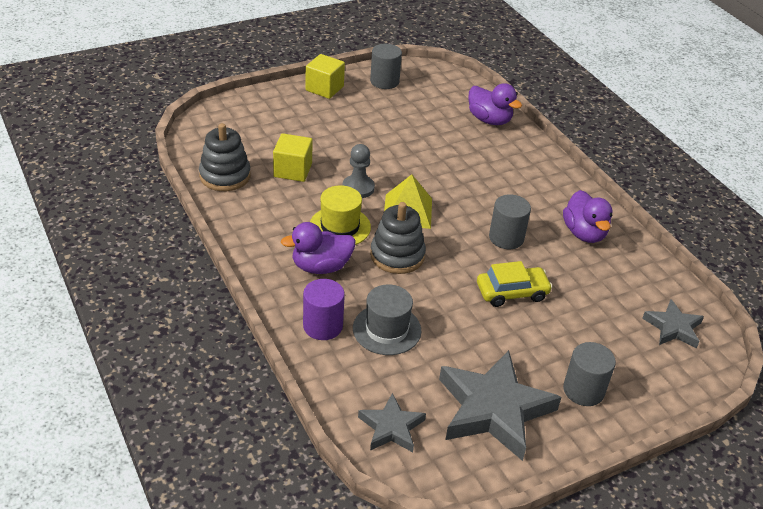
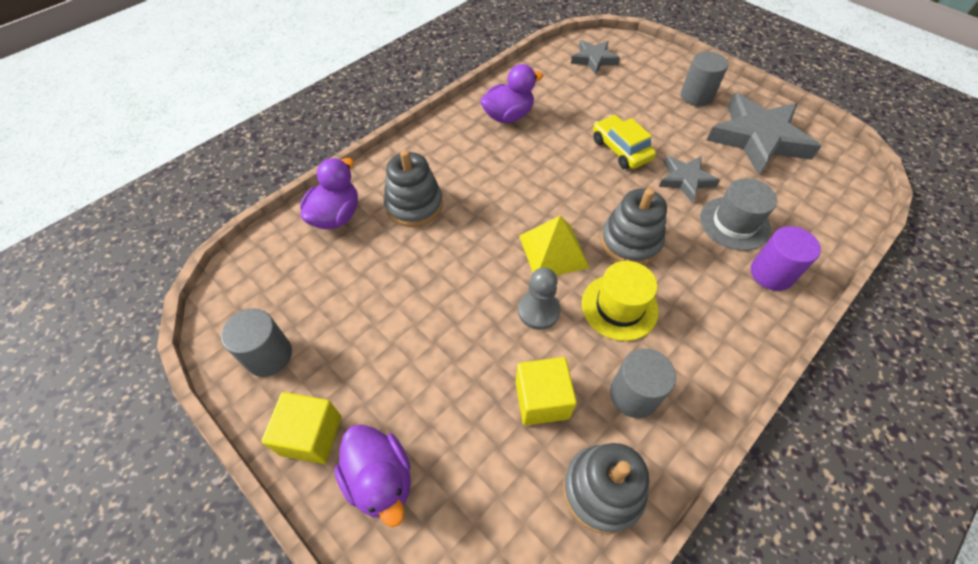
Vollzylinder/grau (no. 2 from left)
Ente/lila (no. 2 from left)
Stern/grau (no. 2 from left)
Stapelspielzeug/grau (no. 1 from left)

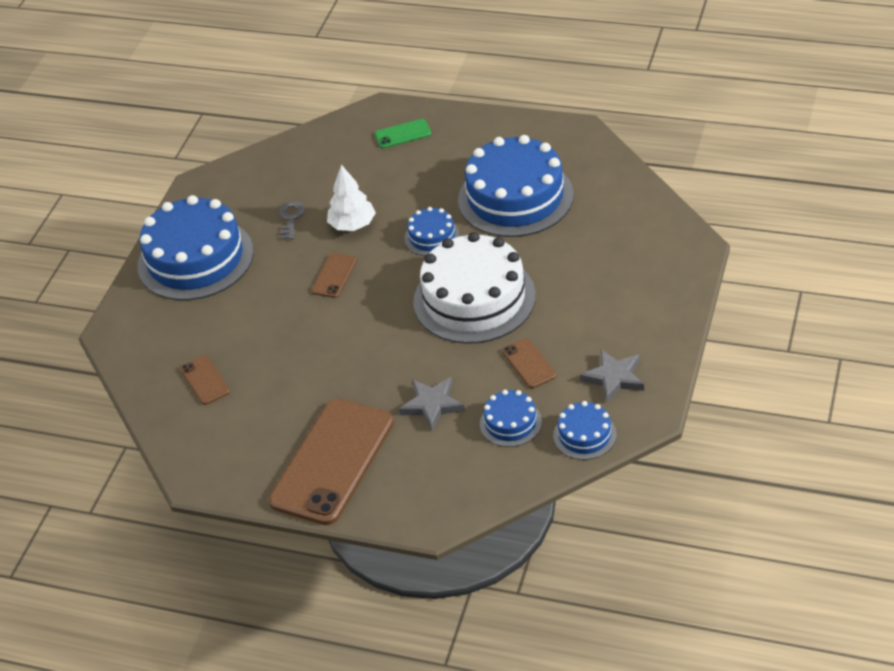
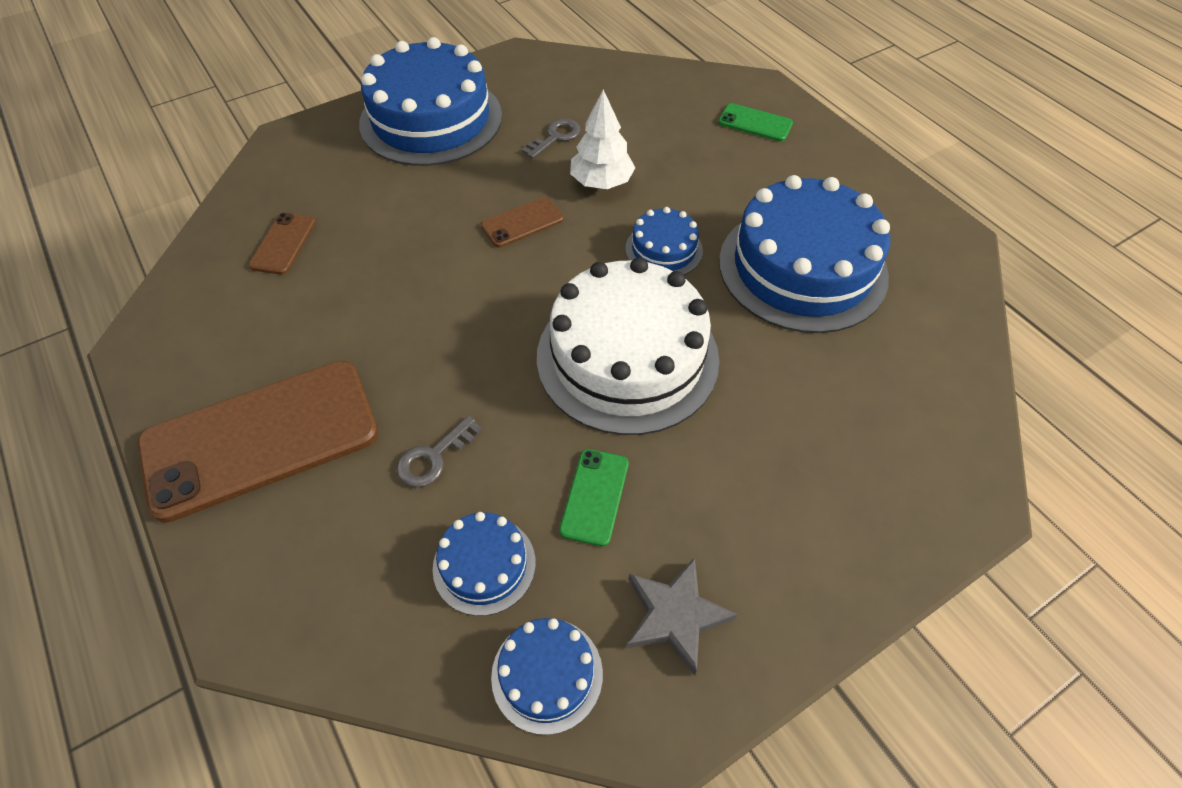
Handy/grün (no. 1 from left)
Schlüssel/grau (no. 1 from left)

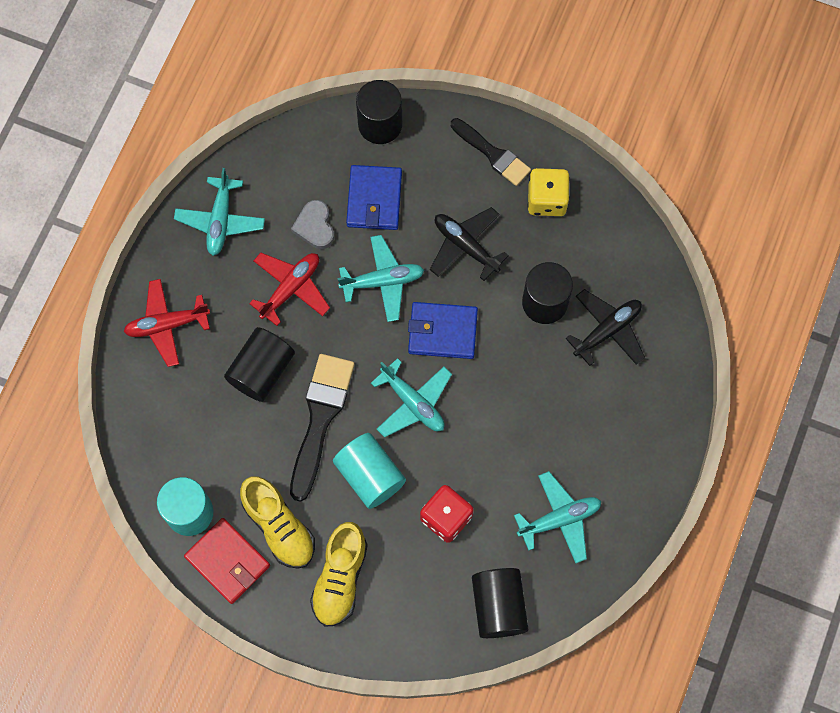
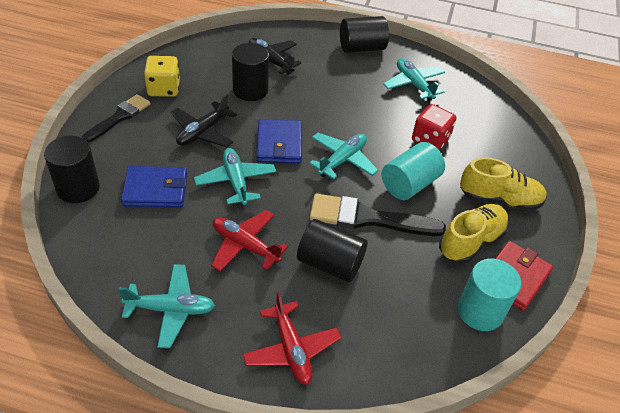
Herz/grau
Vollzylinder/schwarz (no. 4 from left)

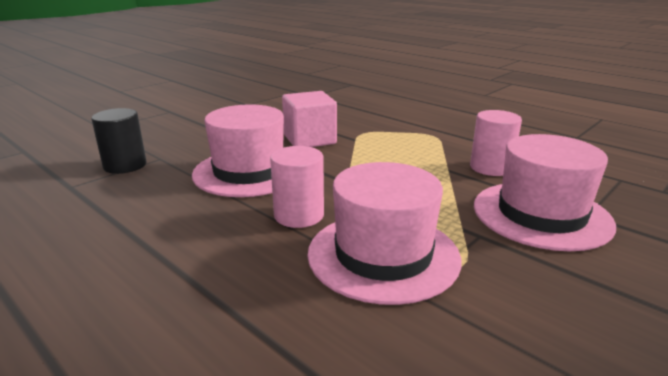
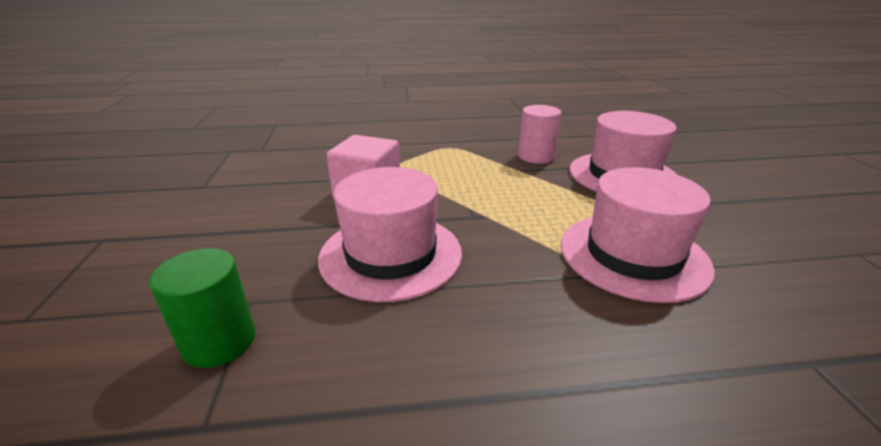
Vollzylinder/grün
Vollzylinder/rosa (no. 1 from left in the first image)

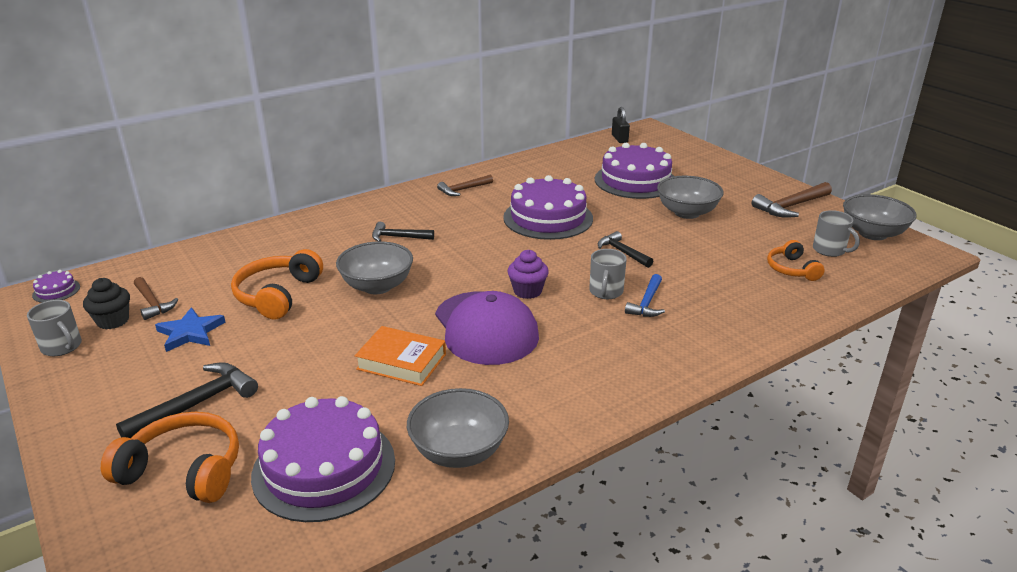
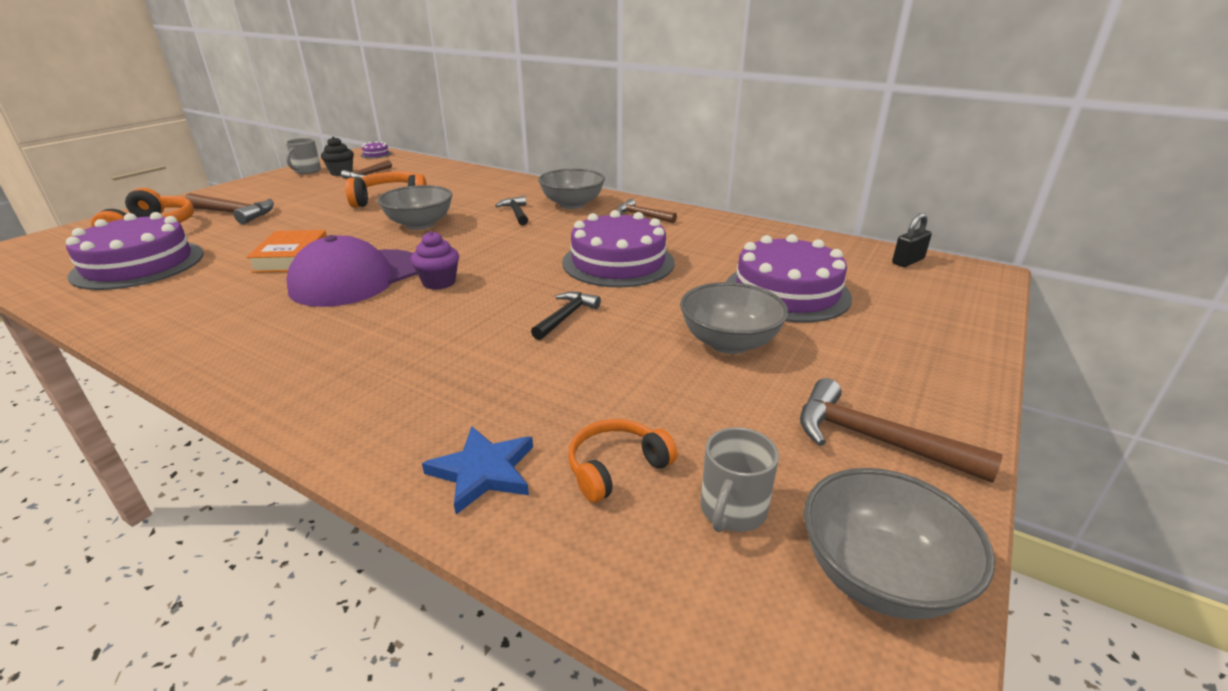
Tasse/grau (no. 2 from left in the first image)
Hammer/blau
Stern/blau
Hammer/braun (no. 1 from left)
Schüssel/grau (no. 2 from left)

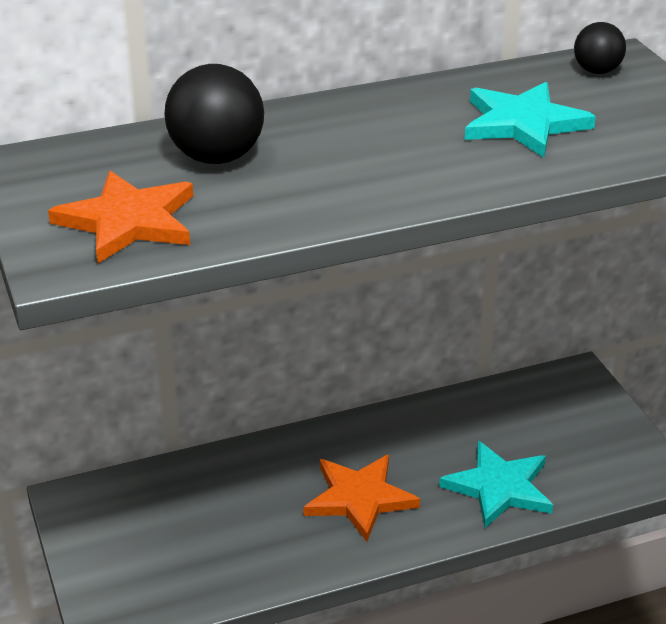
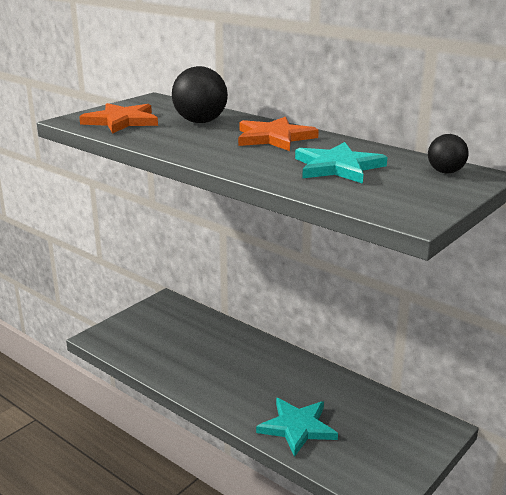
Stern/orange (no. 2 from left)

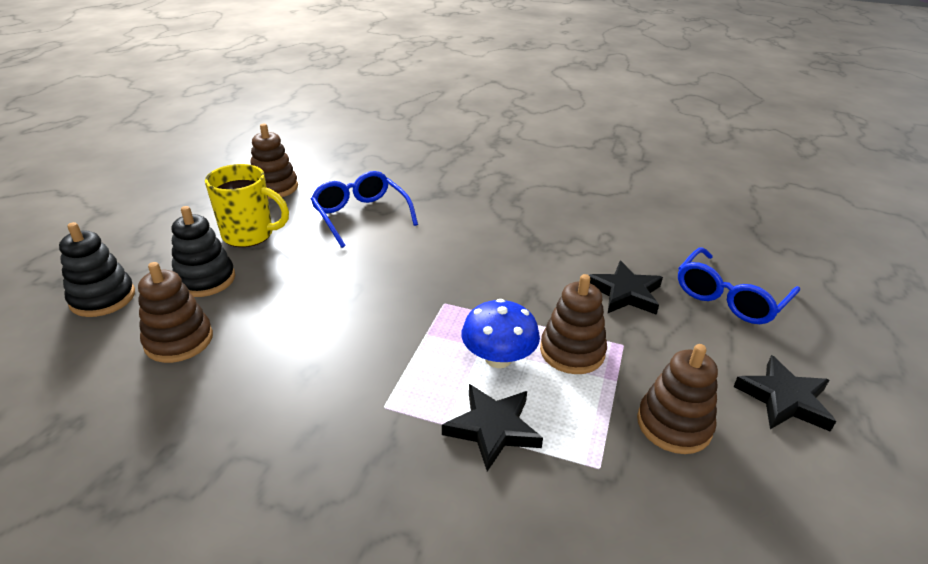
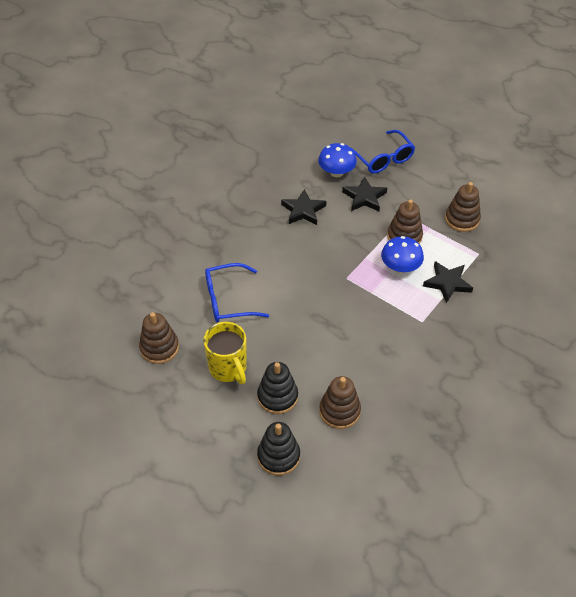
Tasse/gelb
Stern/schwarz (no. 1 from left)
Pilz/blau (no. 1 from left)

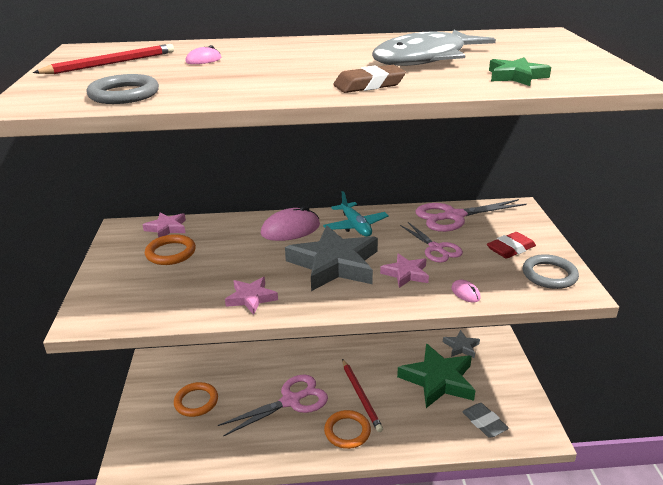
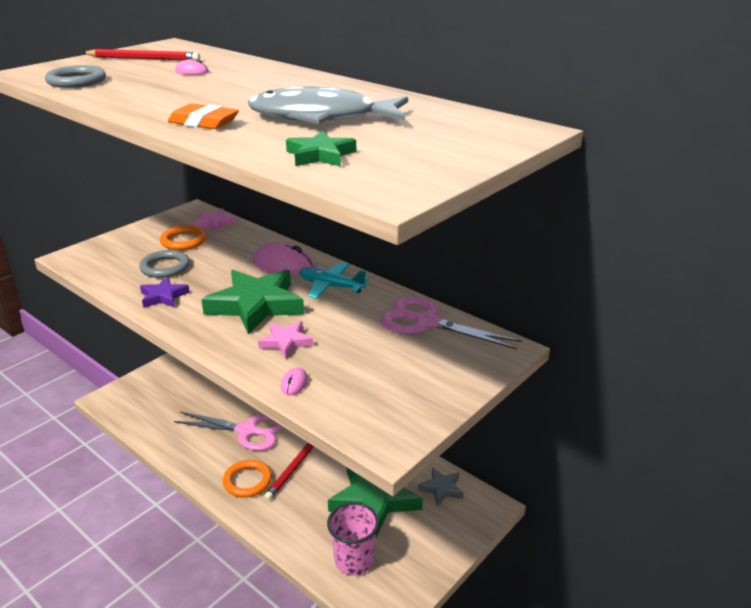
Radiergummi/orange
Flugzeug/türkis
Schere/rosa (no. 2 from left in the first image)
Stern/grün (no. 1 from left)
Radiergummi/rot
Ring/grau (no. 2 from left)
Stern/lila
Ring/orange (no. 2 from left in the first image)
Becher/rosa

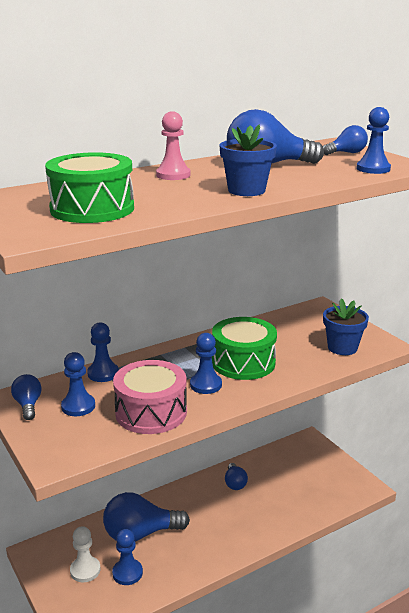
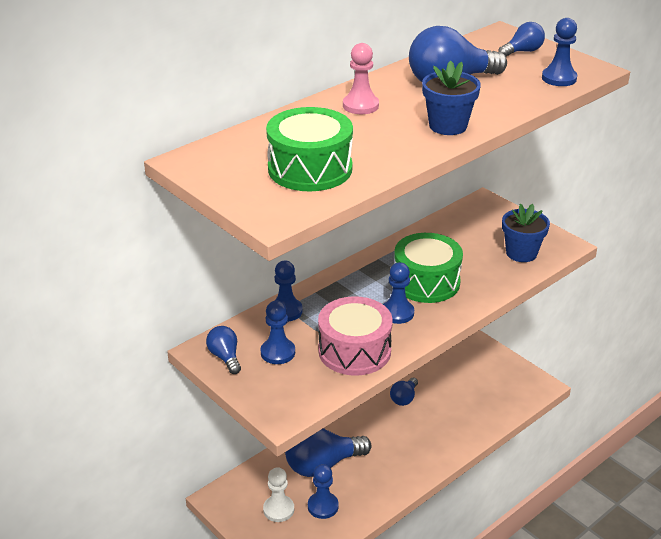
Glühbirne/blau (no. 3 from left)

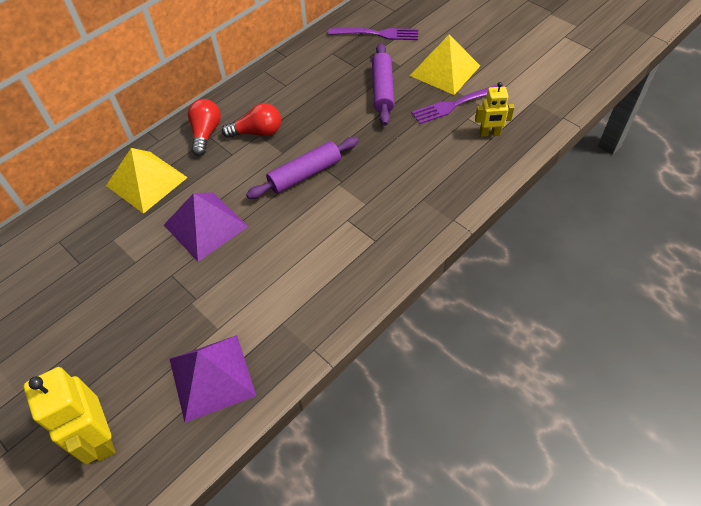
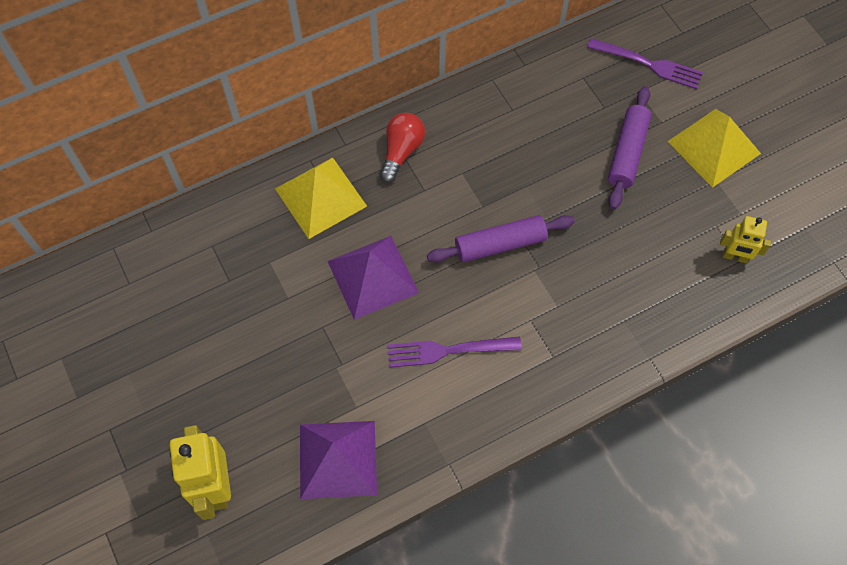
Gabel/lila (no. 1 from left)
Glühbirne/rot (no. 2 from left in the first image)

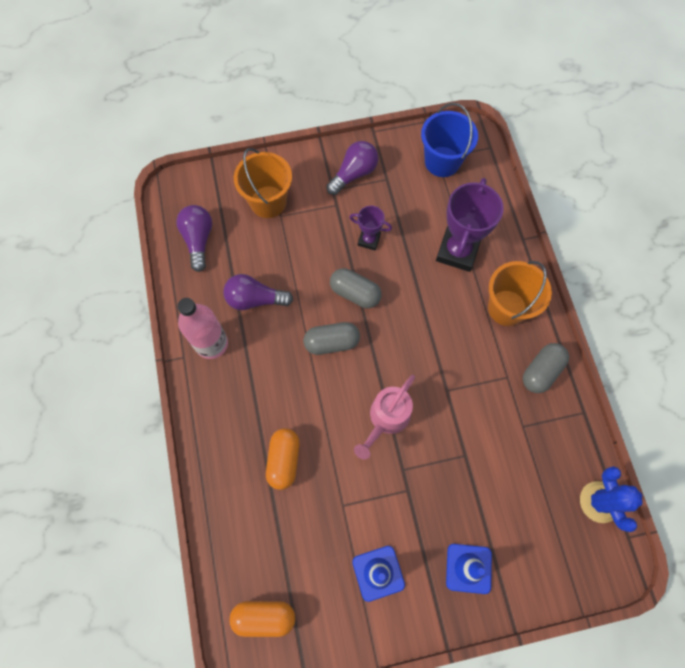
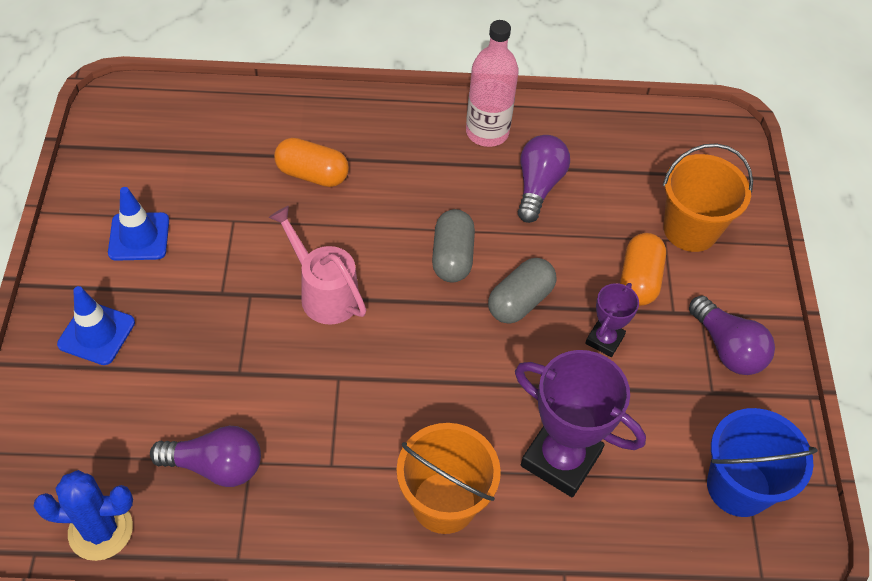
Glühbirne/lila (no. 1 from left)
Kapsel/grau (no. 3 from left in the first image)
Kapsel/orange (no. 2 from left)

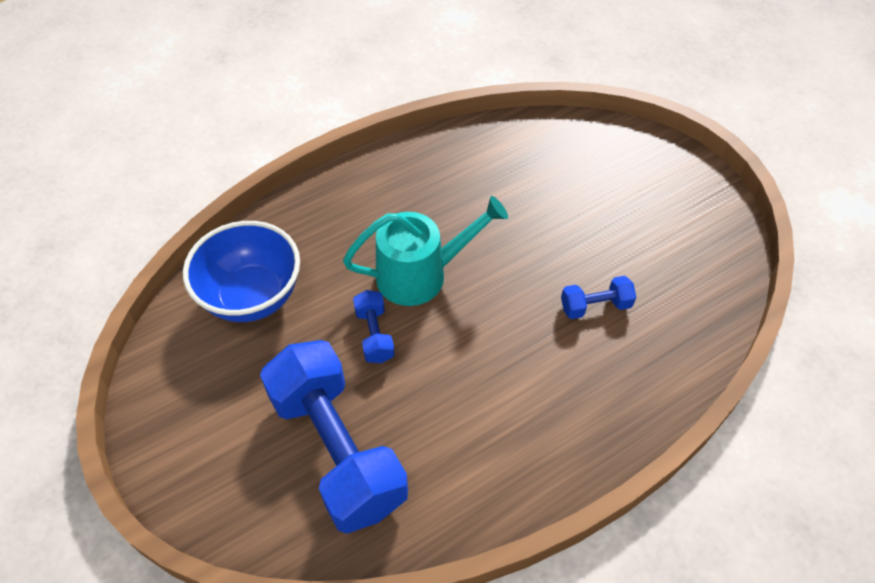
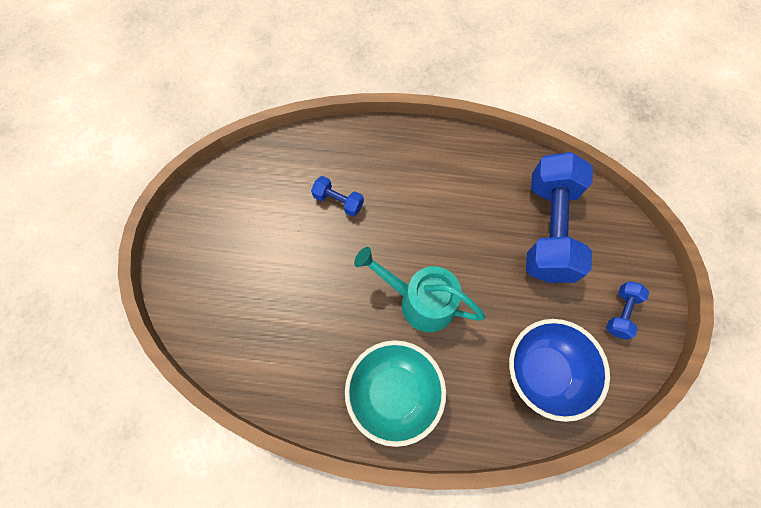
Hantel/blau (no. 3 from left)
Schüssel/türkis

